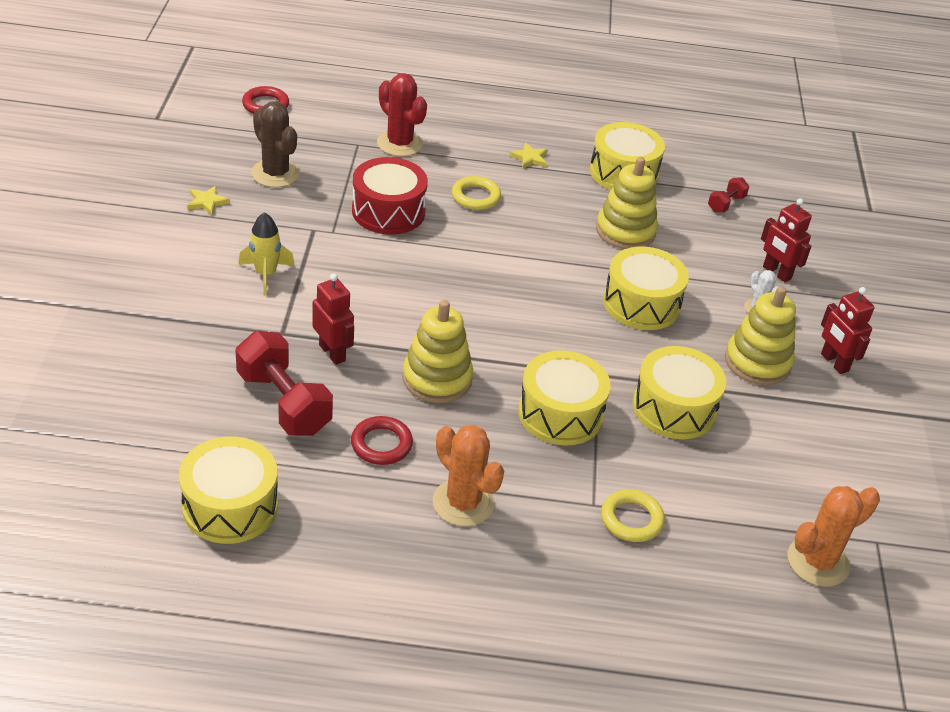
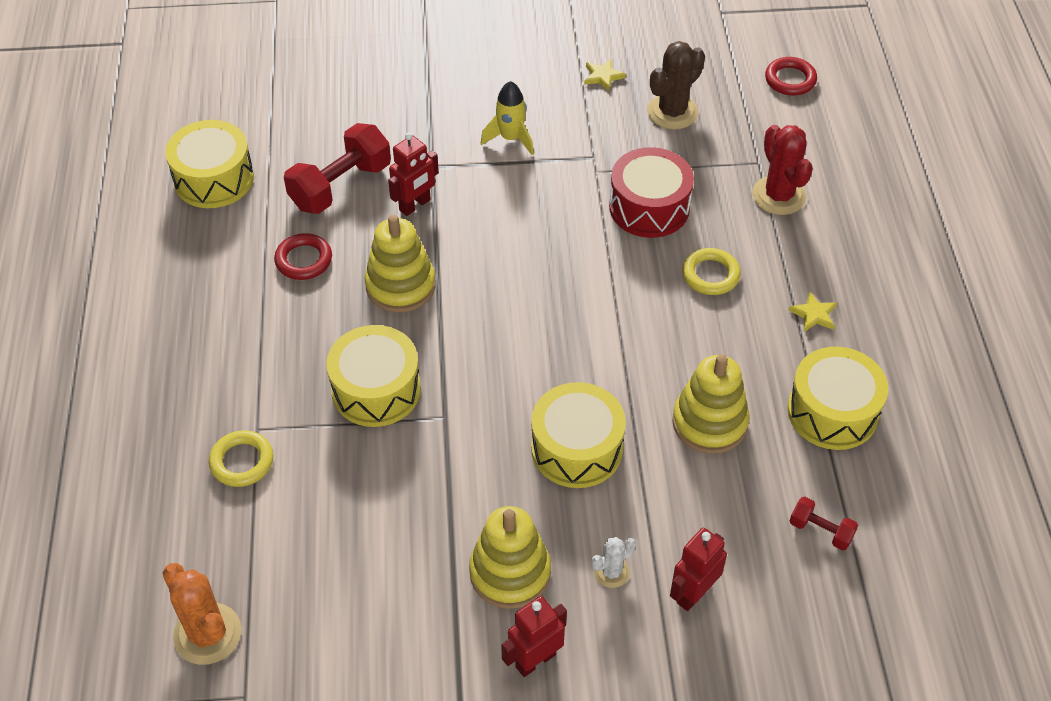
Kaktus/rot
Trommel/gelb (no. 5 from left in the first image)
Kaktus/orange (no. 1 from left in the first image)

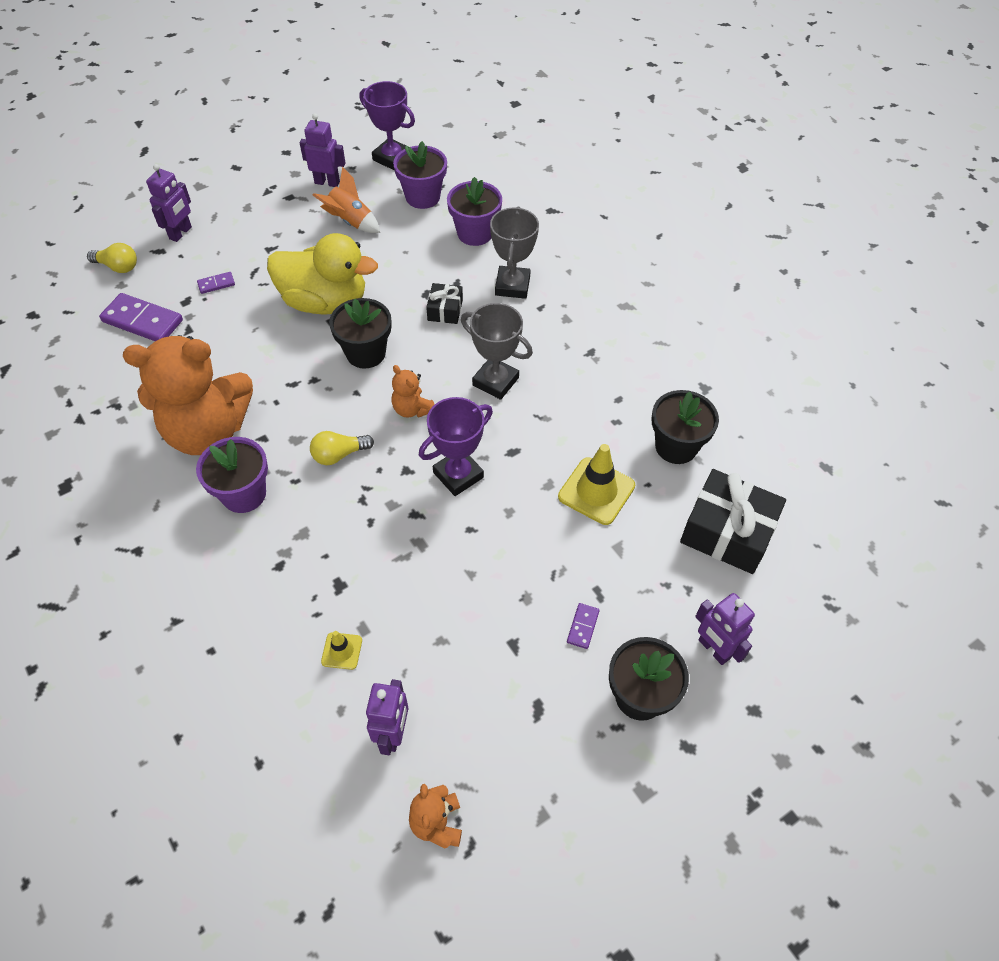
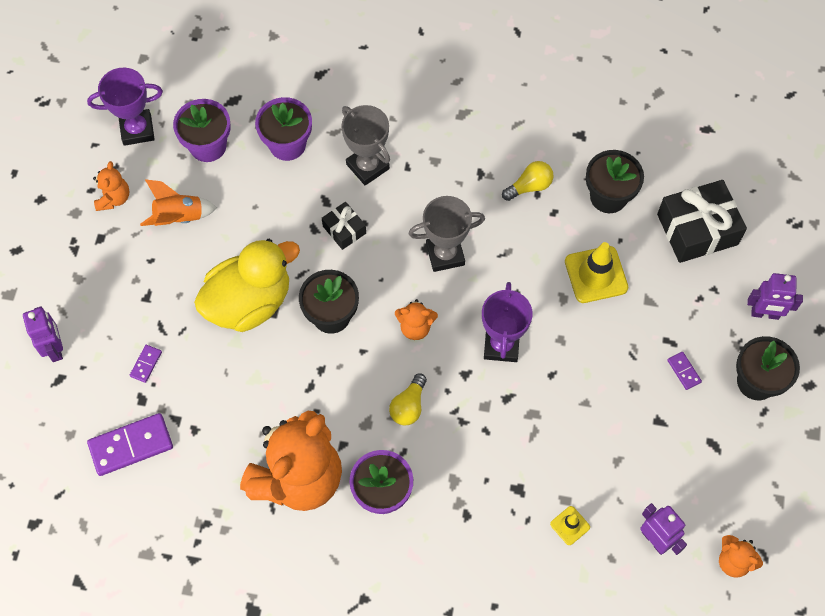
Teddybär/orange (no. 1 from left)
Glühbirne/gelb (no. 2 from left)

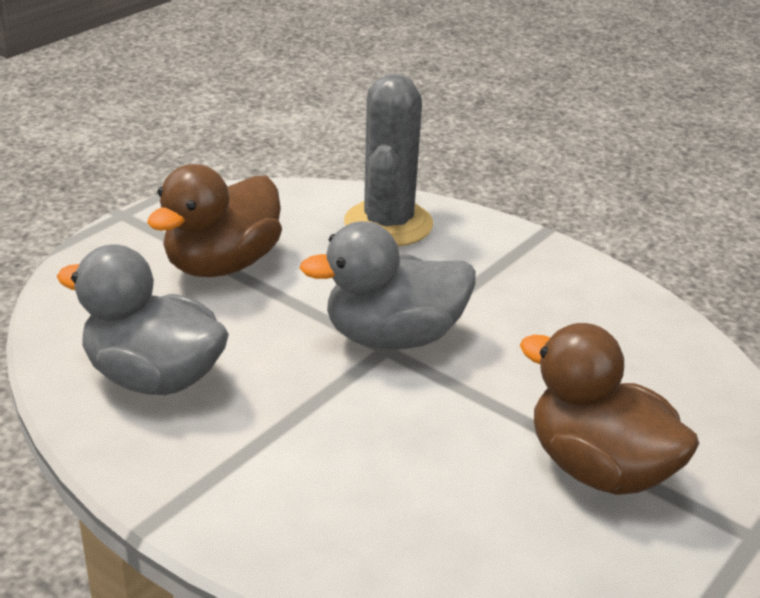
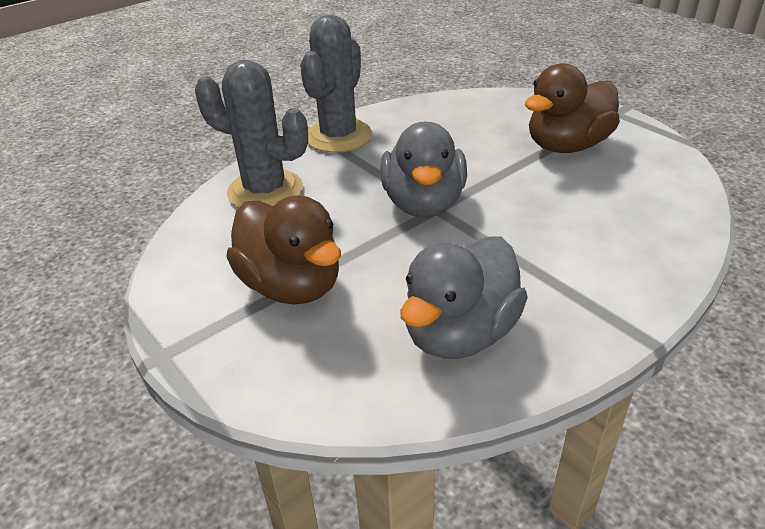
Kaktus/grau (no. 2 from left)

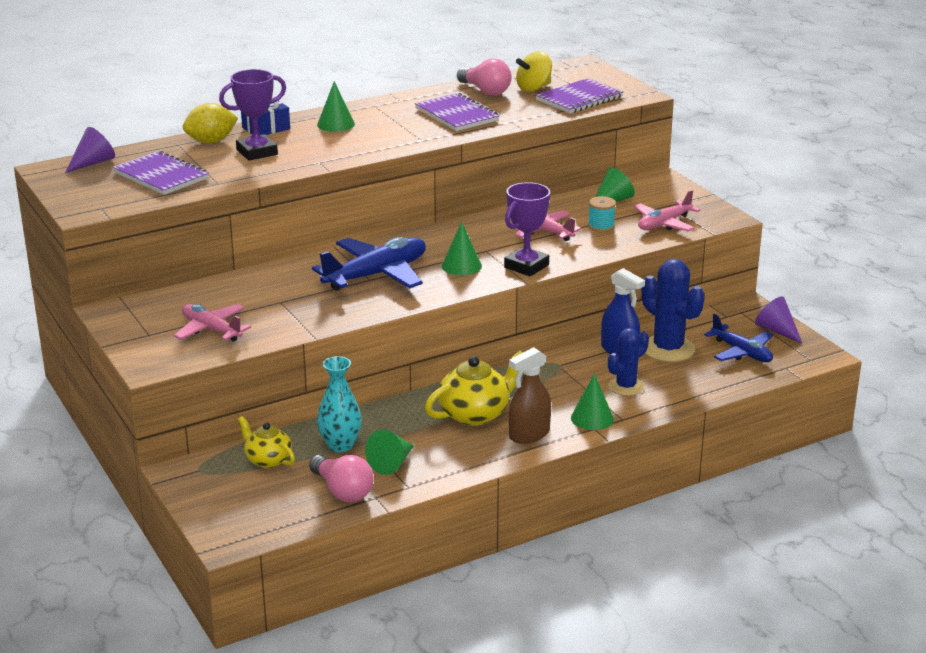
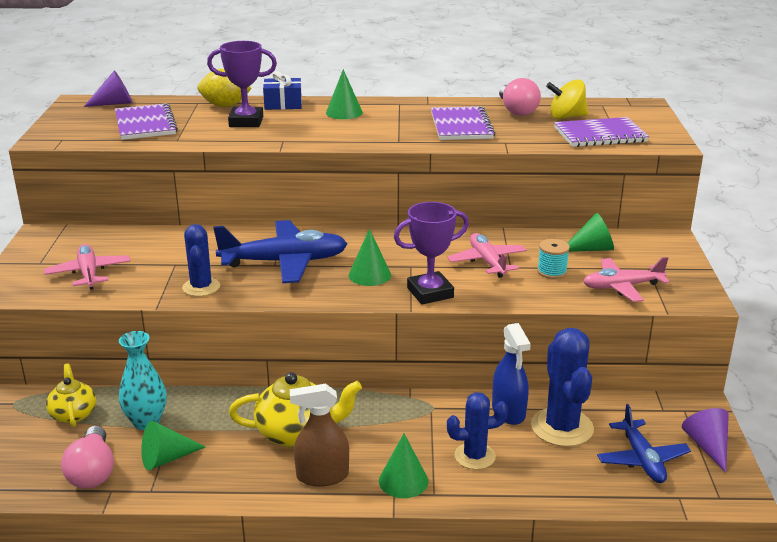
Kaktus/blau (no. 1 from left)

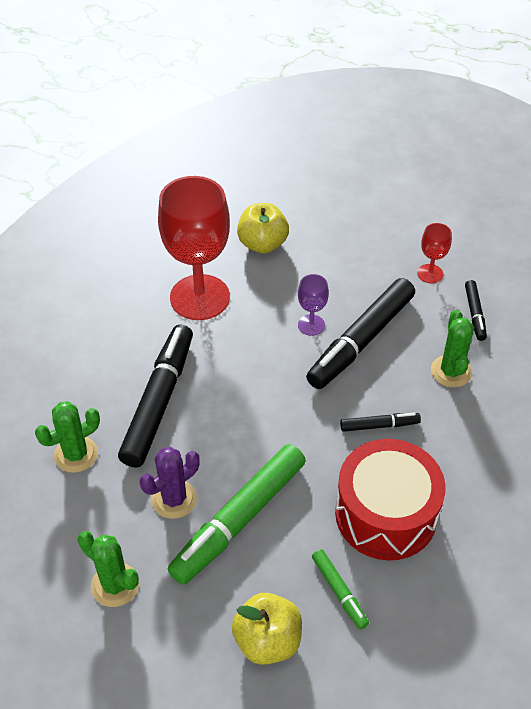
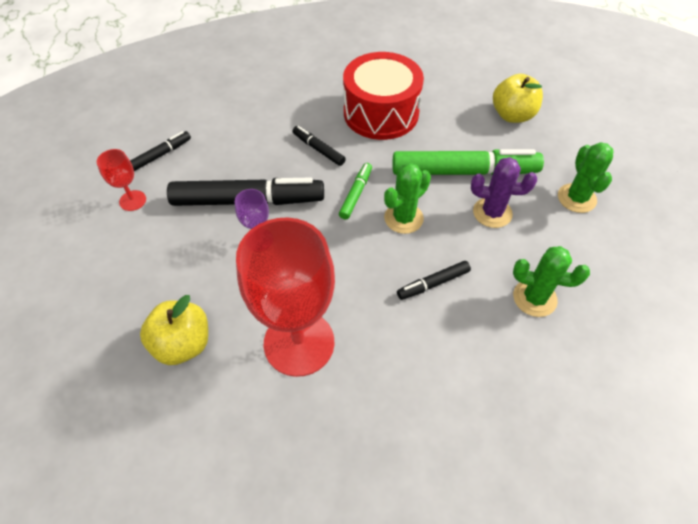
Kaktus/grün (no. 1 from left)
Filzstift/schwarz (no. 4 from left)
Filzstift/grün (no. 1 from left)

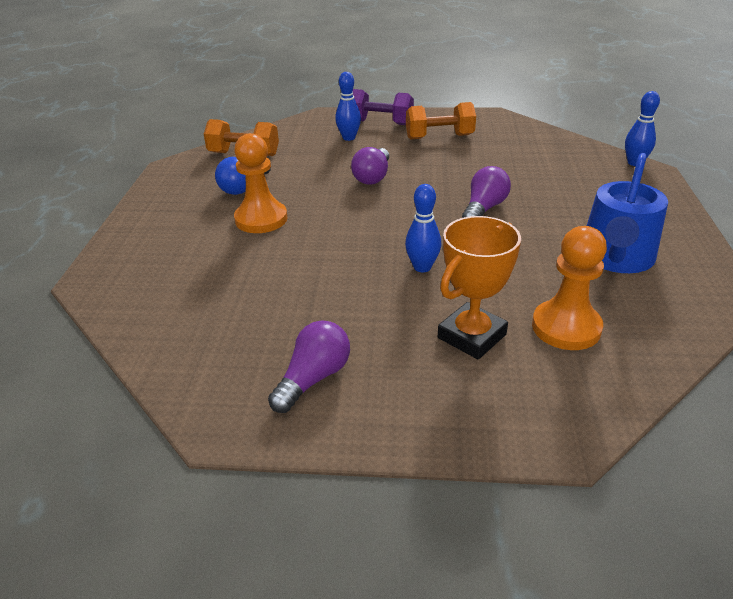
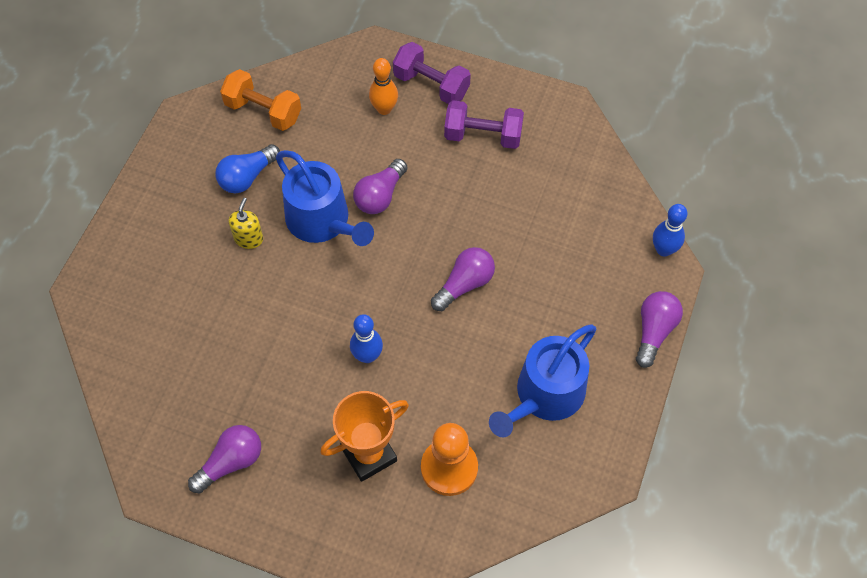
Bowlingkegel/orange
Hantel/lila (no. 2 from left)
Seifenspender/gelb
Gießkanne/blau (no. 1 from left)
Glühbirne/lila (no. 4 from left)

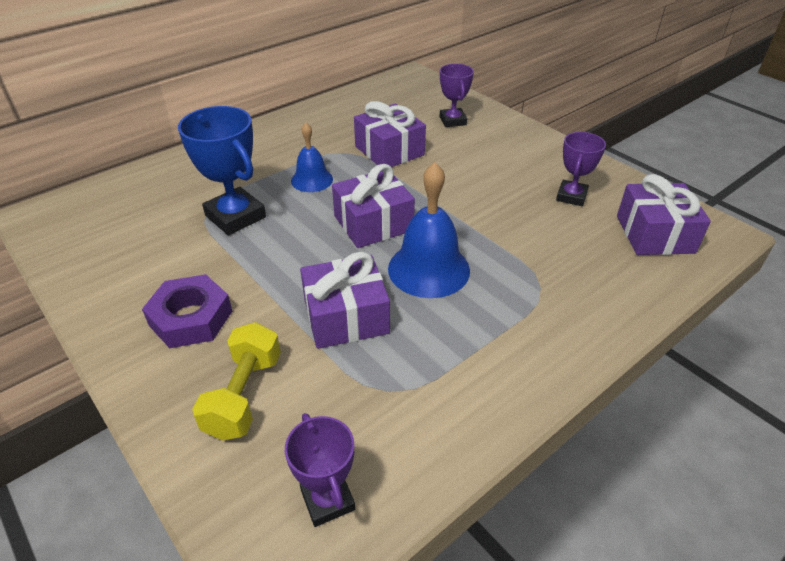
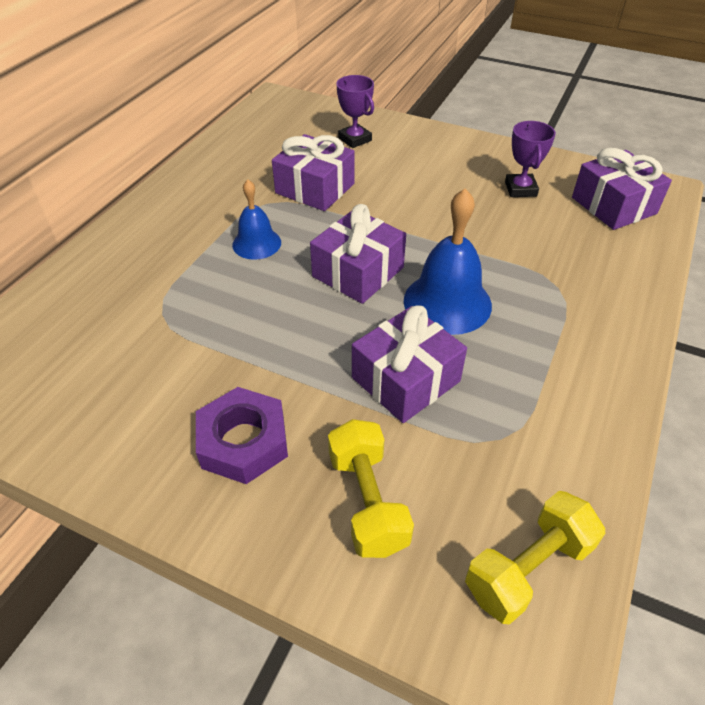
Pokal/blau
Hantel/gelb (no. 2 from left)

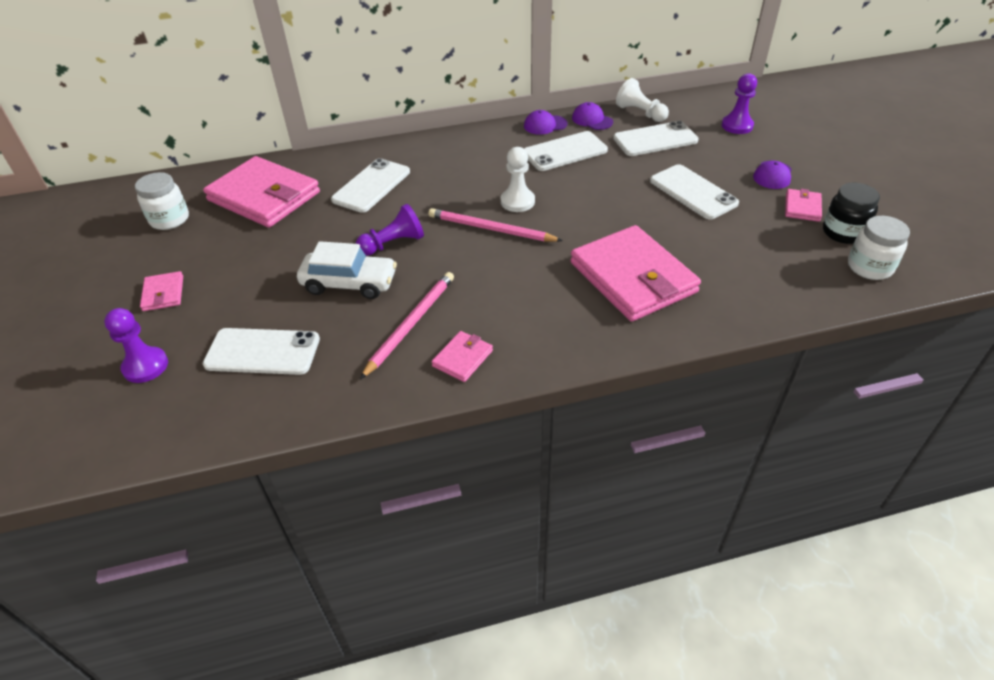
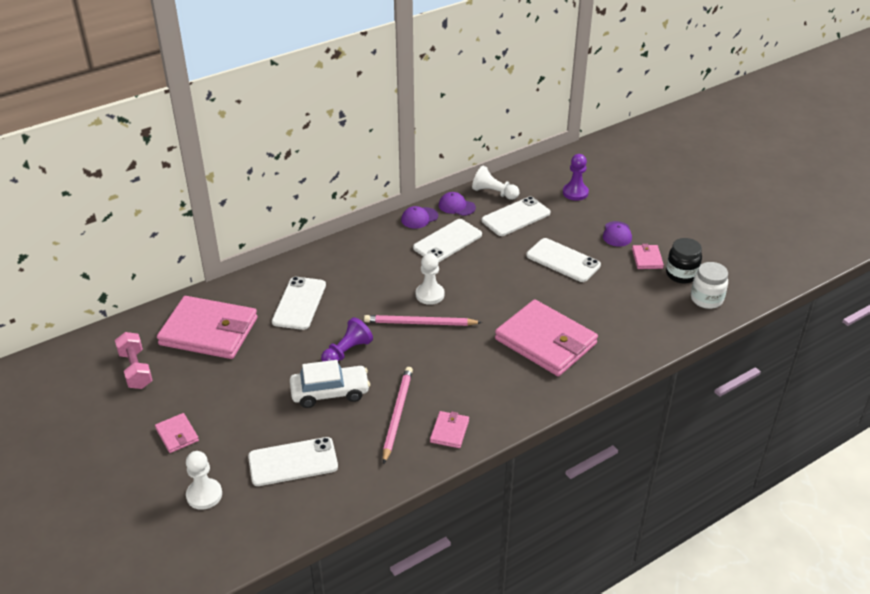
Hantel/rosa
Bauer/weiß (no. 1 from left)

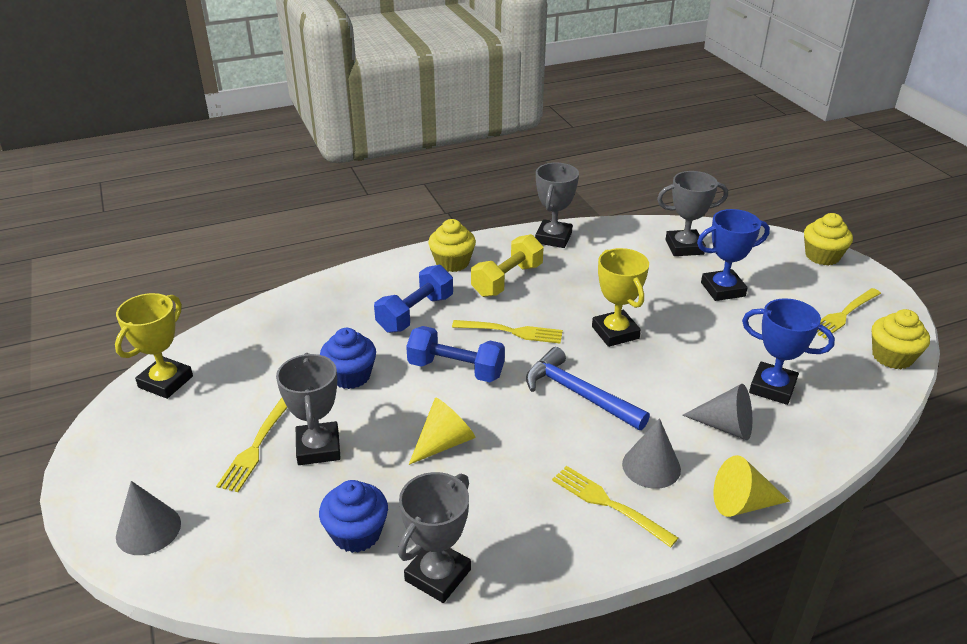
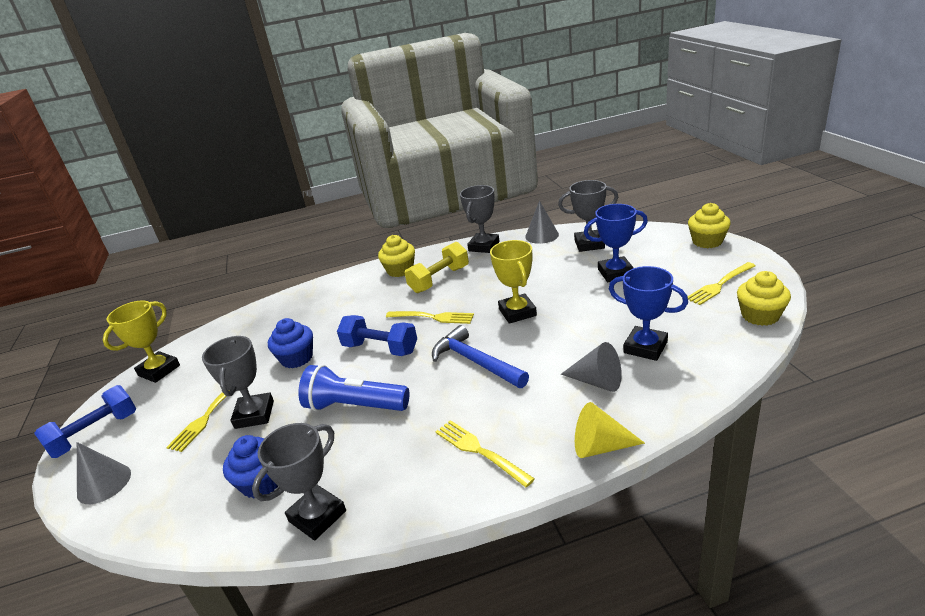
Hantel/blau (no. 1 from left)
Taschenlampe/blau
Kegel/grau (no. 2 from left)

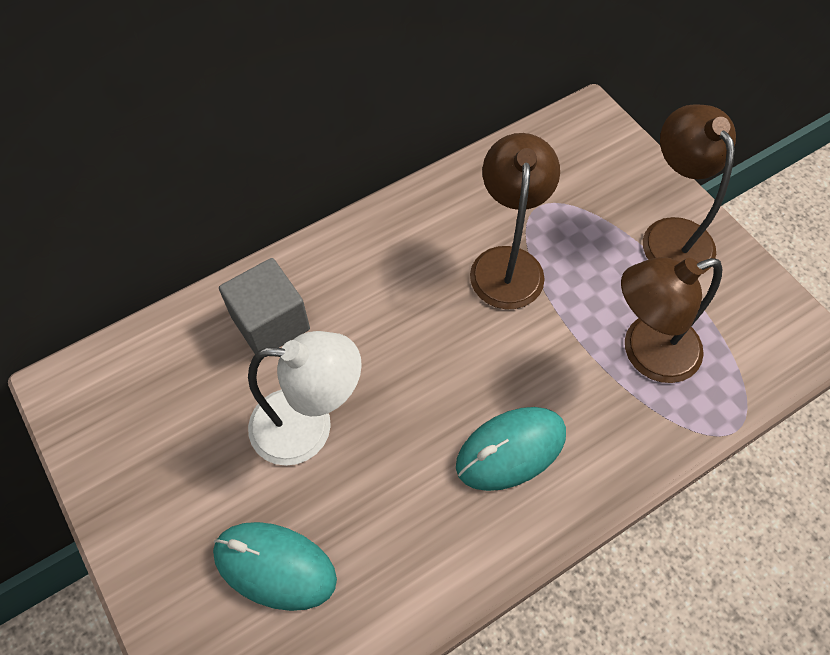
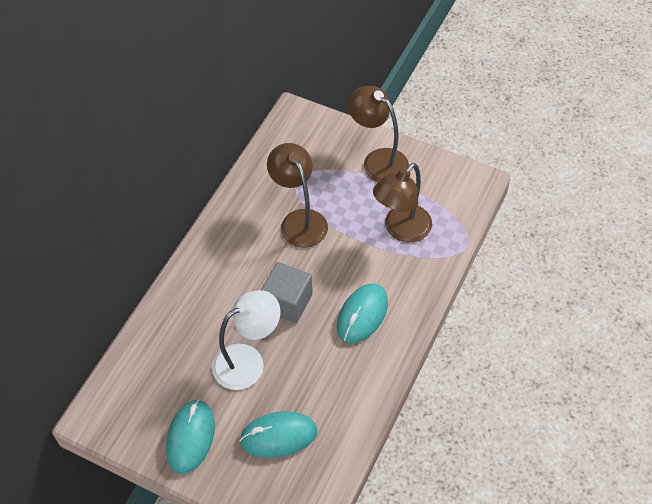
Kubus/grau
Computermaus/türkis (no. 1 from left)

